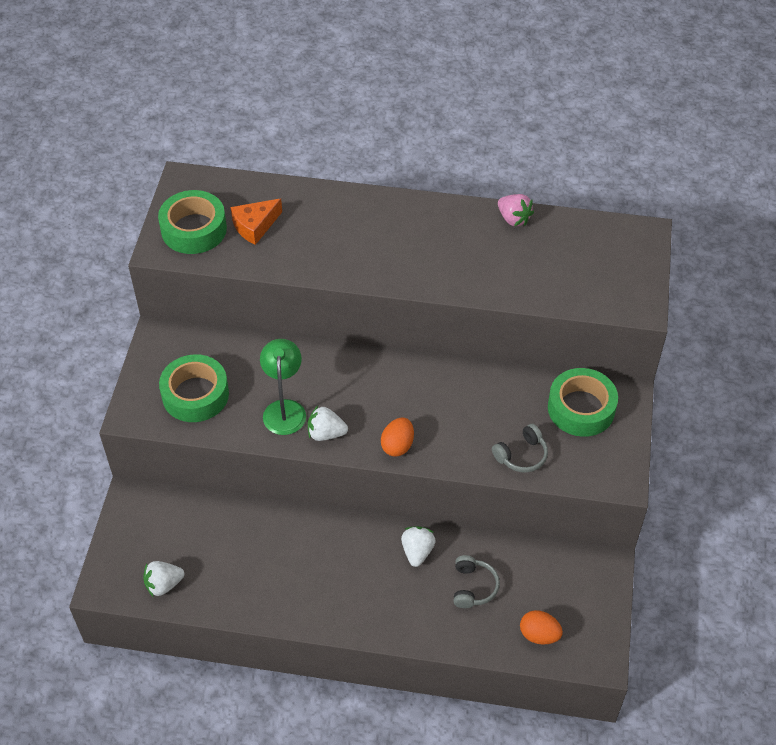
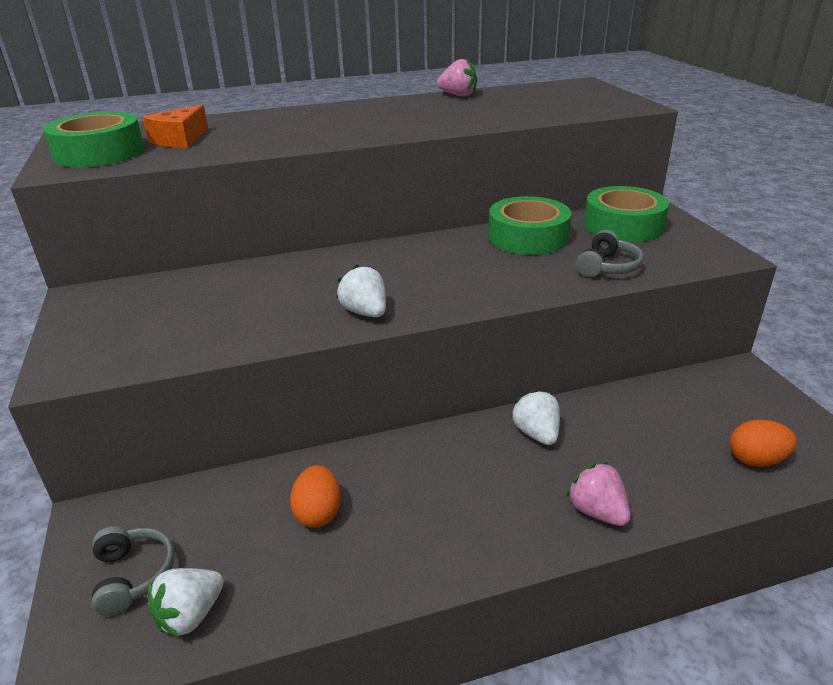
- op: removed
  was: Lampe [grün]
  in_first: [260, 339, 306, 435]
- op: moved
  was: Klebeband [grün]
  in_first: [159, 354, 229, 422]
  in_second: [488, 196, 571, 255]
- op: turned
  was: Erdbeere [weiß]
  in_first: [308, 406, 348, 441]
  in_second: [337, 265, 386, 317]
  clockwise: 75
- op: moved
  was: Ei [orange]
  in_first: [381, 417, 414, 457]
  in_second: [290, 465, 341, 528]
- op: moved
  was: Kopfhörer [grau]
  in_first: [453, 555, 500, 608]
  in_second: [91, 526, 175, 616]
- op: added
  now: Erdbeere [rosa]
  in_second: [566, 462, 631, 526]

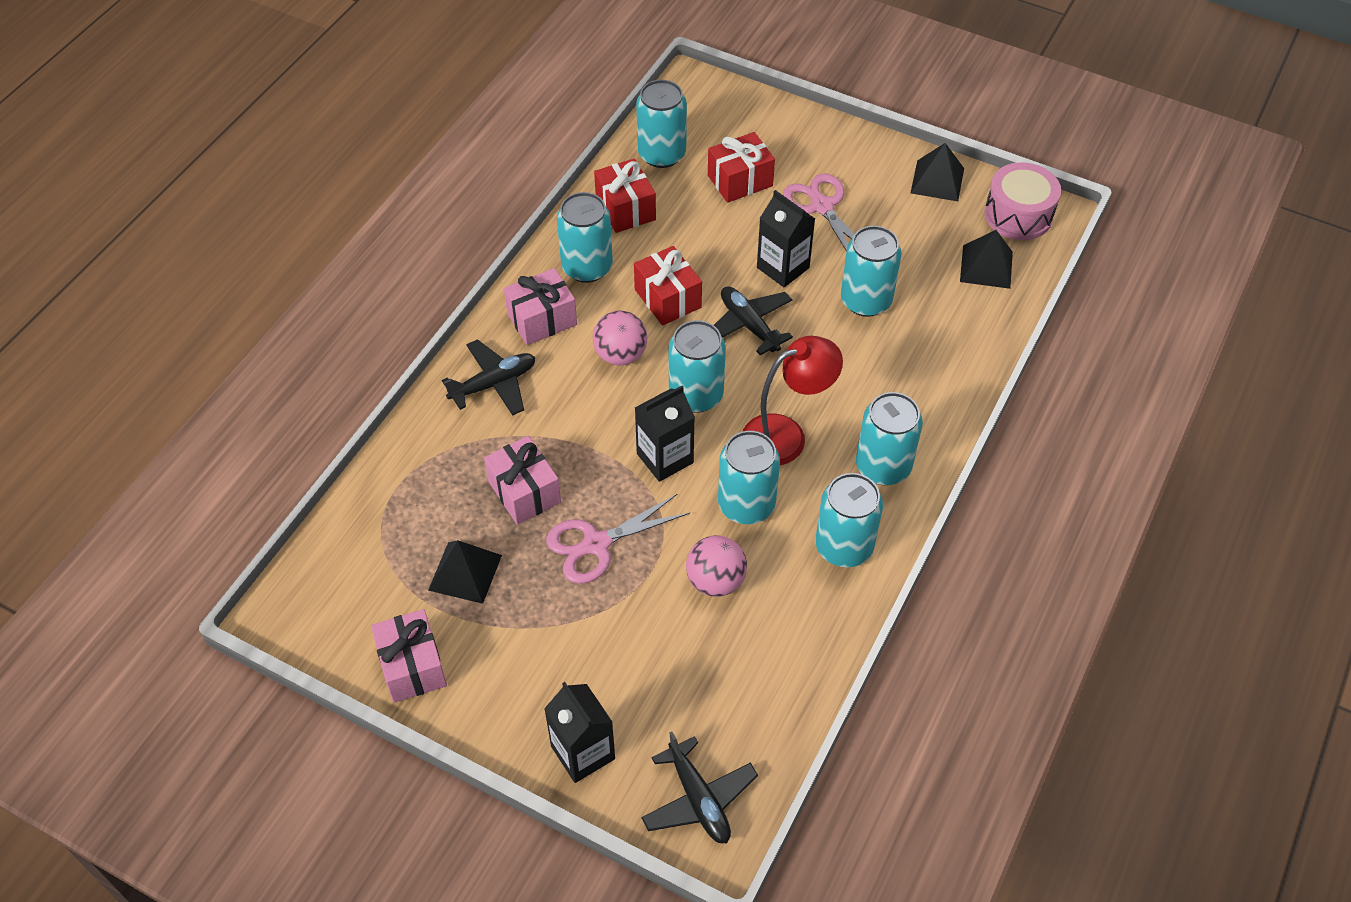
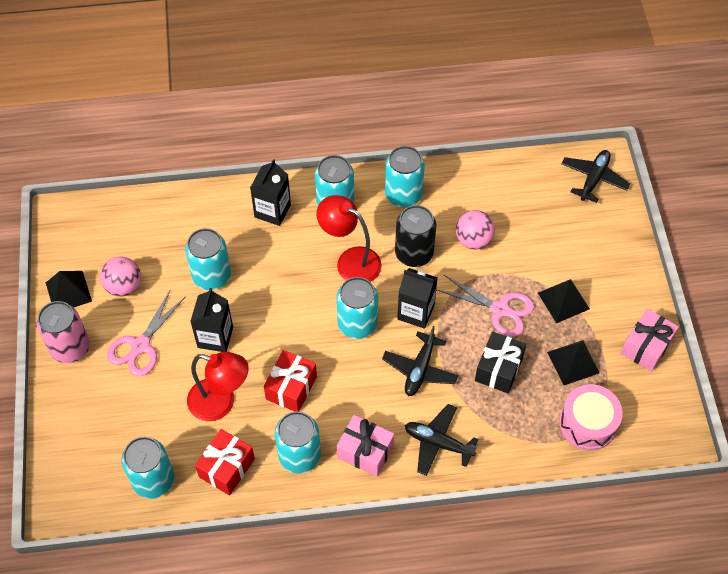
- op: removed
  was: Geschenk [rot]
  in_first: [708, 132, 775, 203]
- op: moved
  was: Trommel [rosa]
  in_first: [984, 162, 1061, 240]
  in_second: [559, 384, 623, 451]
- op: moved
  was: Pyramide [schwarz]
  in_first: [960, 230, 1013, 289]
  in_second: [538, 279, 590, 323]
- op: moved
  was: Flugzeug [schwarz]
  in_first: [714, 286, 793, 355]
  in_second: [382, 326, 458, 396]
- op: moved
  was: Ball [rosa]
  in_first: [593, 311, 647, 365]
  in_second: [100, 257, 141, 297]
- op: recoloured
  was: Dose [türkis]
  now: Dose [schwarz]
  in_first: [718, 431, 780, 524]
  in_second: [395, 205, 436, 267]
- op: recoloured
  was: Geschenk [rosa]
  now: Geschenk [schwarz]
  in_first: [484, 436, 561, 525]
  in_second: [475, 332, 526, 393]
- op: moved
  was: Getränkekarton [schwarz]
  in_first: [544, 682, 615, 783]
  in_second: [250, 159, 291, 226]
- op: added
  now: Dose [rosa]
  in_second: [37, 301, 90, 363]
- op: added
  now: Lampe [rot]
  in_second: [187, 352, 249, 421]

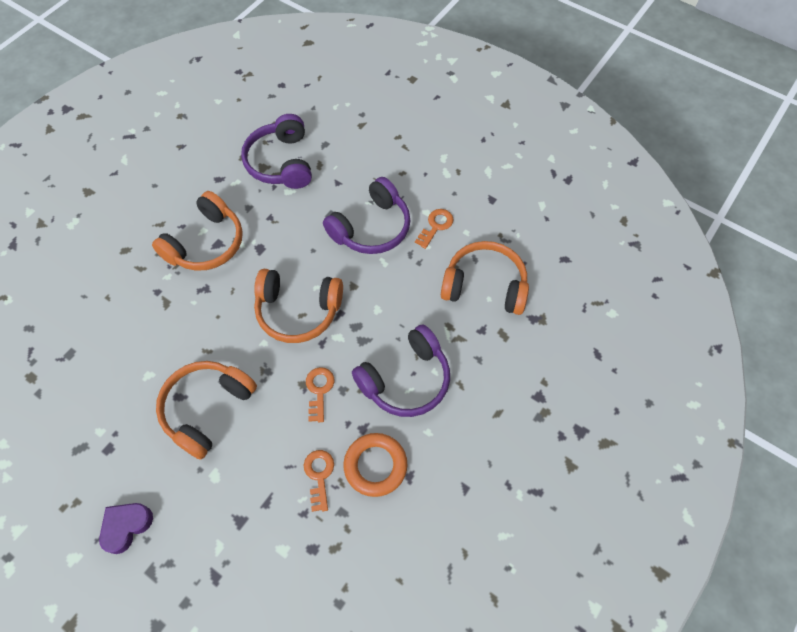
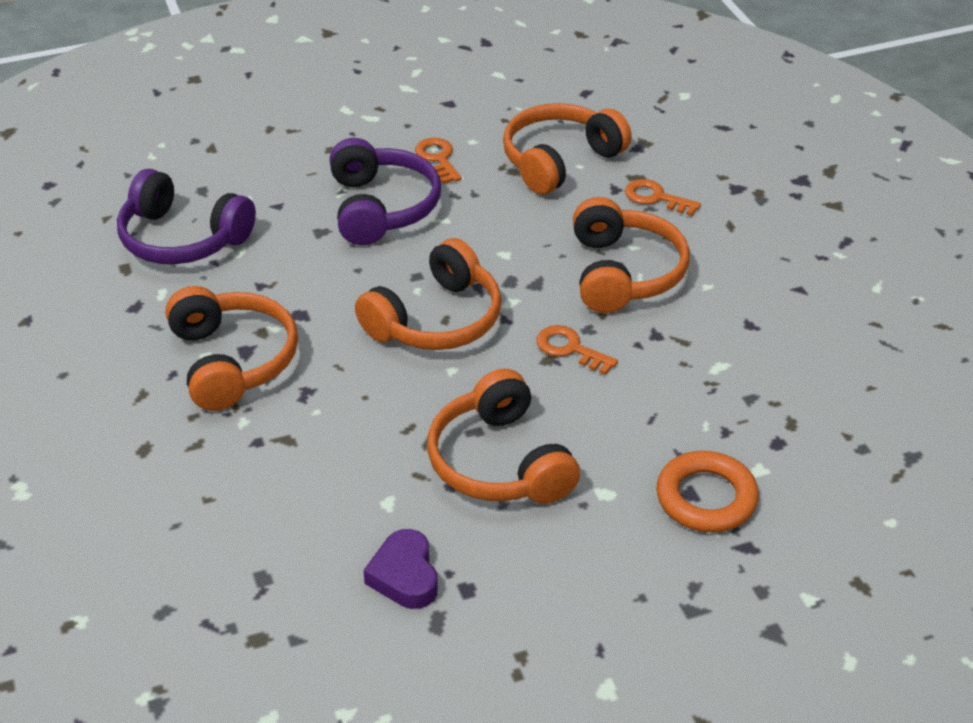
- op: recoloured
  was: Kopfhörer [lila]
  now: Kopfhörer [orange]
  in_first: [352, 324, 450, 417]
  in_second: [573, 197, 690, 313]
- op: moved
  was: Ring [orange]
  in_first: [343, 433, 407, 497]
  in_second: [656, 451, 759, 532]
- op: moved
  was: Schlüssel [orange]
  in_first: [304, 450, 334, 512]
  in_second: [625, 179, 701, 216]
- op: moved
  was: Herz [lila]
  in_first: [99, 503, 153, 554]
  in_second: [363, 529, 438, 609]

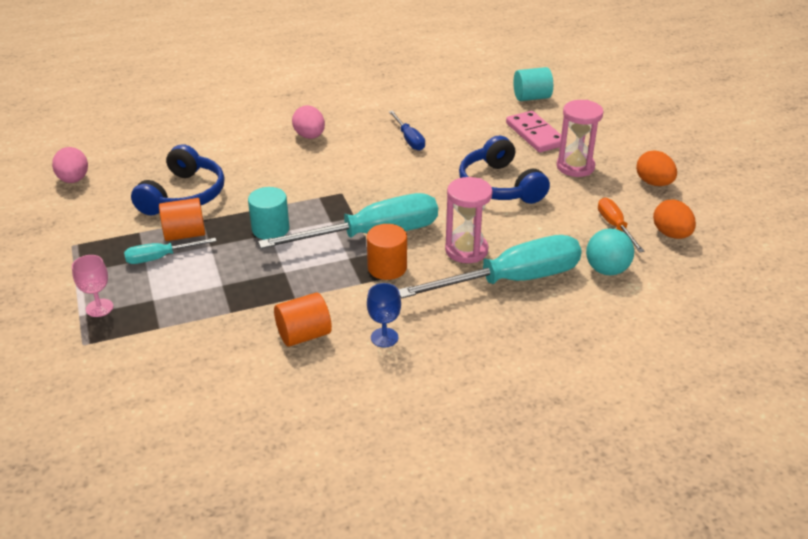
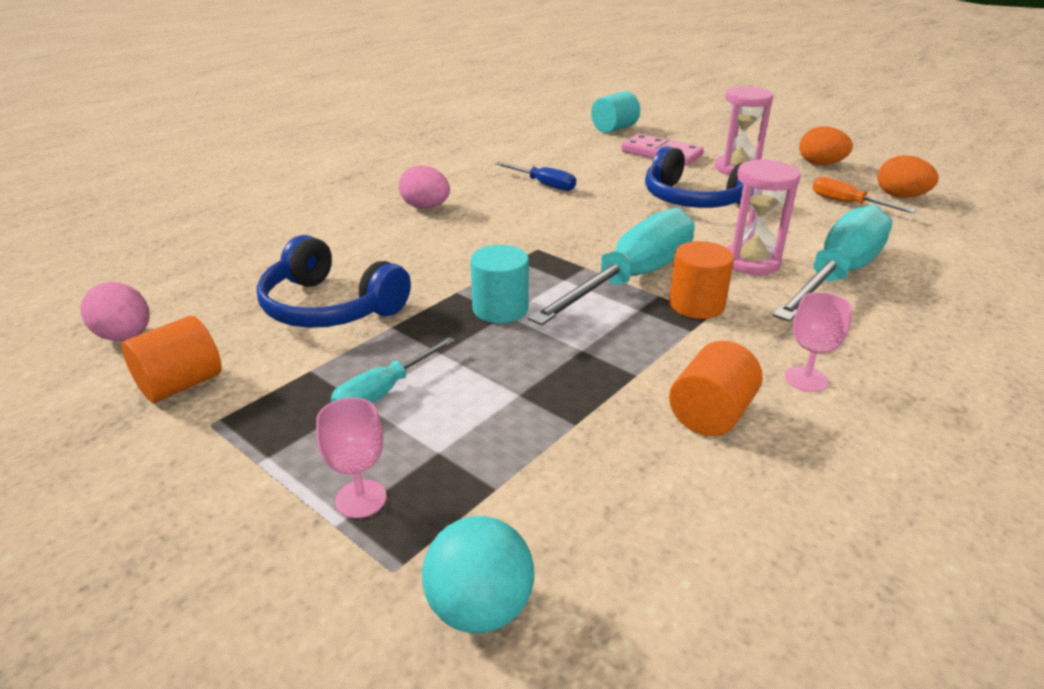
- op: turned
  was: Kopfhörer [blau]
  in_first: [131, 144, 225, 215]
  in_second: [257, 235, 411, 328]
  clockwise: 135
- op: moved
  was: Vollzylinder [orange]
  in_first: [159, 198, 205, 241]
  in_second: [122, 316, 222, 403]
- op: moved
  was: Ball [türkis]
  in_first: [586, 228, 634, 275]
  in_second: [422, 516, 534, 633]
- op: recoloured
  was: Kelch [blau]
  now: Kelch [rosa]
  in_first: [367, 283, 401, 347]
  in_second: [785, 292, 852, 392]

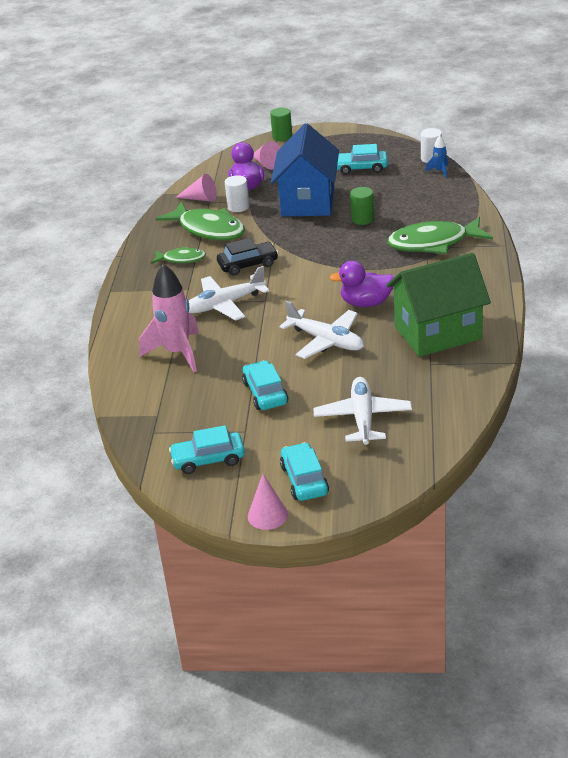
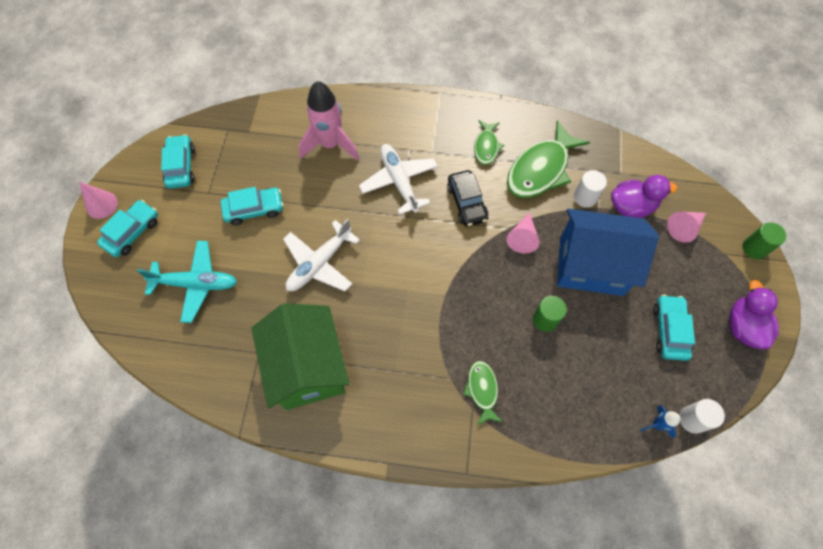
- op: moved
  was: Kegel [rosa]
  in_first: [175, 174, 217, 202]
  in_second: [506, 212, 540, 253]
- op: resized
  was: Fisch [grün]
  in_first: [387, 217, 493, 254]
  in_second: [463, 361, 502, 425]
  ratio: 0.54
- op: moved
  was: Ente [lila]
  in_first: [329, 261, 394, 307]
  in_second: [729, 280, 779, 349]
- op: recoloured
  was: Flugzeug [weiß]
  now: Flugzeug [türkis]
  in_first: [313, 377, 412, 445]
  in_second: [137, 241, 237, 323]
- op: turned
  was: Auto [türkis]
  in_first: [280, 442, 329, 501]
  in_second: [97, 200, 158, 257]
  clockwise: -45

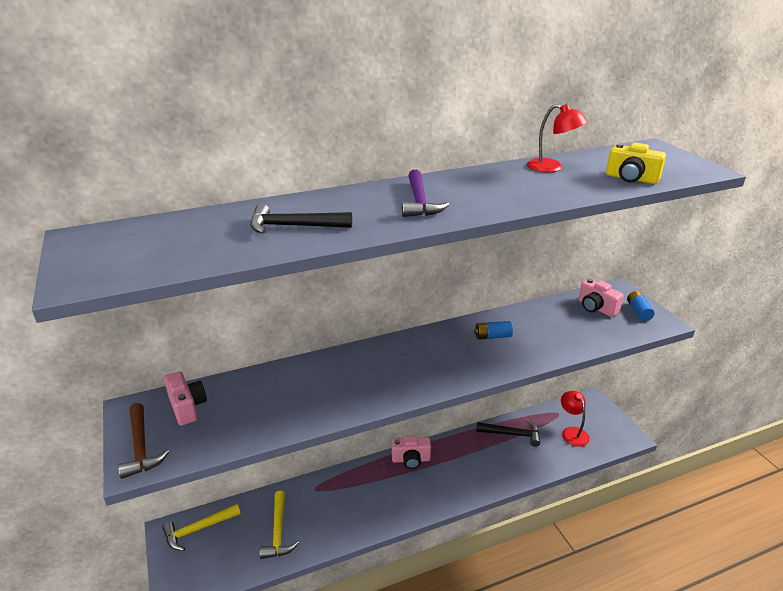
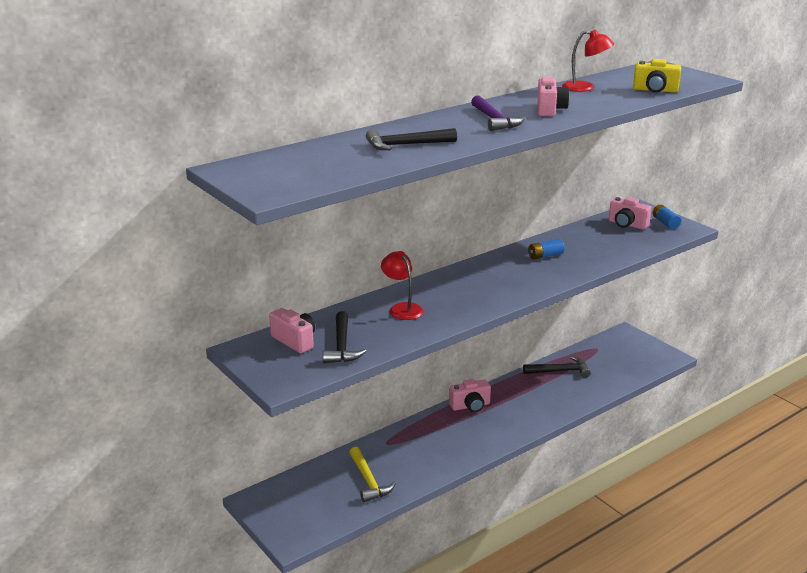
- op: moved
  was: Lampe [rot]
  in_first: [561, 391, 590, 447]
  in_second: [381, 251, 424, 320]
- op: removed
  was: Hammer [braun]
  in_first: [118, 403, 170, 479]
- op: removed
  was: Hammer [gelb]
  in_first: [162, 504, 240, 551]
- op: added
  now: Kamera [rosa]
  in_second: [537, 77, 570, 116]
- op: added
  now: Hammer [schwarz]
  in_second: [323, 311, 366, 363]

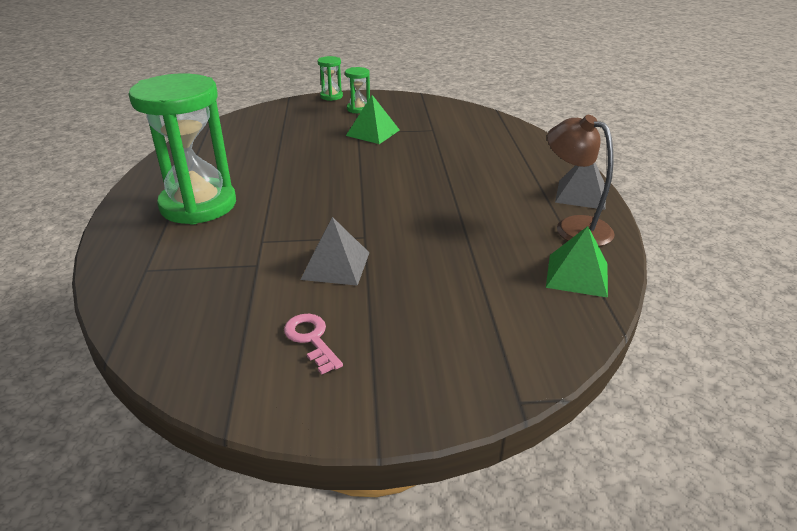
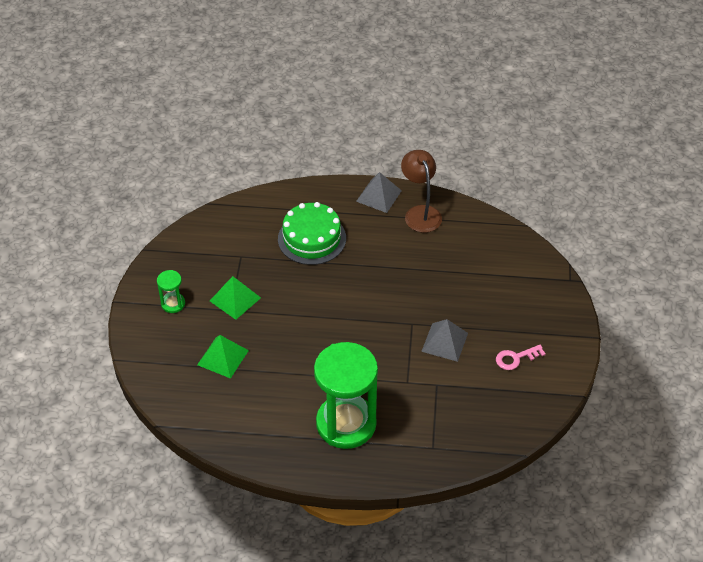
- op: removed
  was: Sanduhr [grün]
  in_first: [317, 56, 343, 101]
- op: turned
  was: Lampe [braun]
  in_first: [547, 115, 614, 246]
  in_second: [401, 150, 442, 233]
  clockwise: 105
- op: moved
  was: Pyramide [grün]
  in_first: [546, 226, 608, 298]
  in_second: [197, 335, 249, 379]
- op: added
  now: Kuchen [grün]
  in_second: [278, 202, 346, 265]

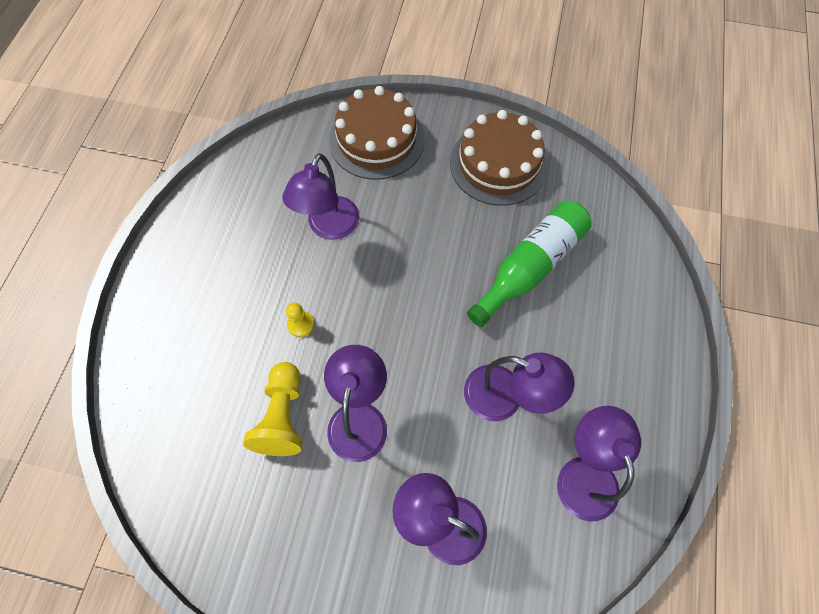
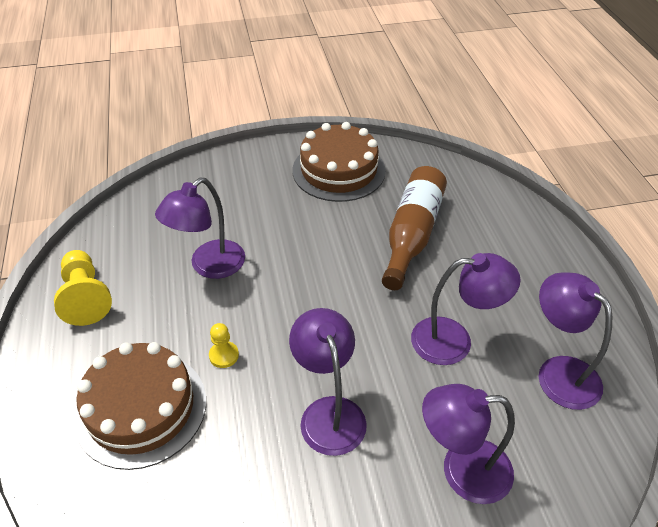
- op: moved
  was: Kuchen [braun]
  in_first: [329, 86, 425, 180]
  in_second: [74, 342, 206, 470]
- op: turned
  was: Lampe [lila]
  in_first: [282, 153, 359, 240]
  in_second: [155, 178, 245, 279]
  clockwise: 45
- op: recoloured
  was: Flasche [grün]
  now: Flasche [braun]
  in_first: [467, 200, 592, 327]
  in_second: [382, 166, 447, 290]
- op: moved
  was: Bauer [gelb]
  in_first: [243, 362, 302, 456]
  in_second: [54, 250, 112, 326]

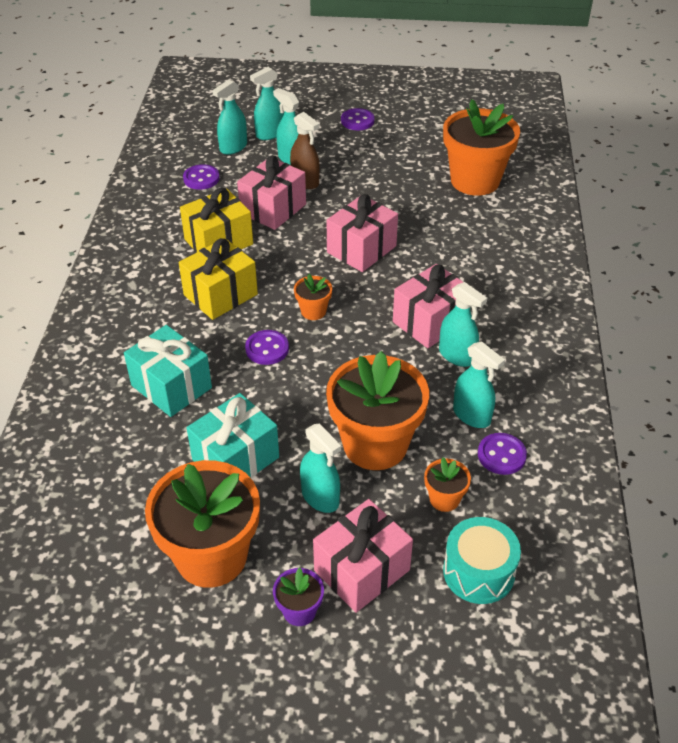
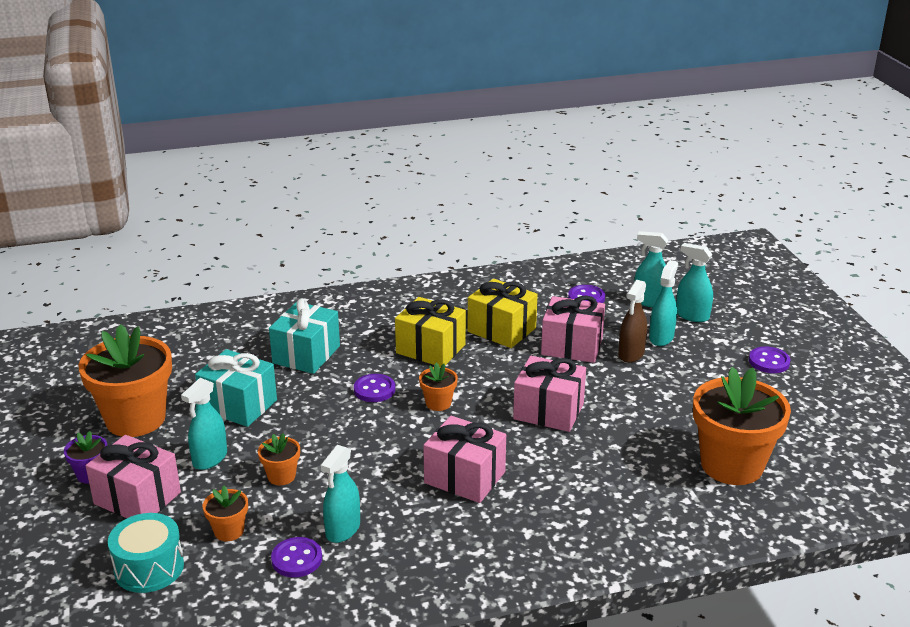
- op: removed
  was: Sprühflasche [türkis]
  in_first: [439, 282, 487, 367]
- op: resized
  was: Blumentopf [orange]
  in_first: [326, 351, 429, 470]
  in_second: [258, 433, 300, 485]
  ratio: 0.45

